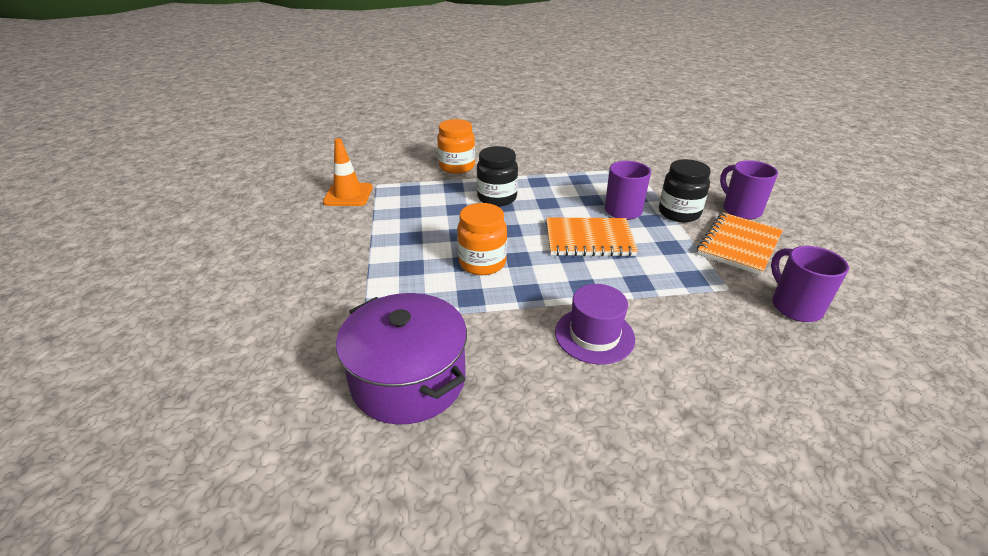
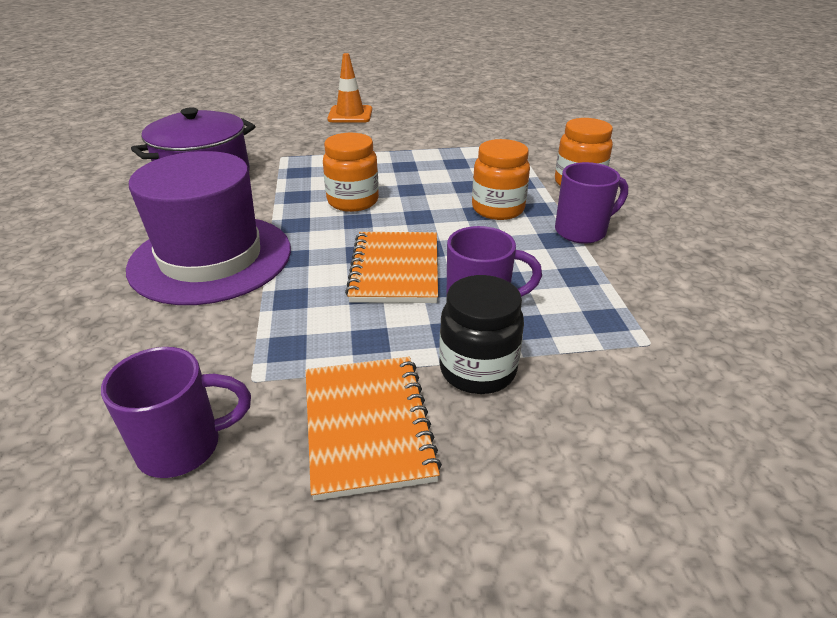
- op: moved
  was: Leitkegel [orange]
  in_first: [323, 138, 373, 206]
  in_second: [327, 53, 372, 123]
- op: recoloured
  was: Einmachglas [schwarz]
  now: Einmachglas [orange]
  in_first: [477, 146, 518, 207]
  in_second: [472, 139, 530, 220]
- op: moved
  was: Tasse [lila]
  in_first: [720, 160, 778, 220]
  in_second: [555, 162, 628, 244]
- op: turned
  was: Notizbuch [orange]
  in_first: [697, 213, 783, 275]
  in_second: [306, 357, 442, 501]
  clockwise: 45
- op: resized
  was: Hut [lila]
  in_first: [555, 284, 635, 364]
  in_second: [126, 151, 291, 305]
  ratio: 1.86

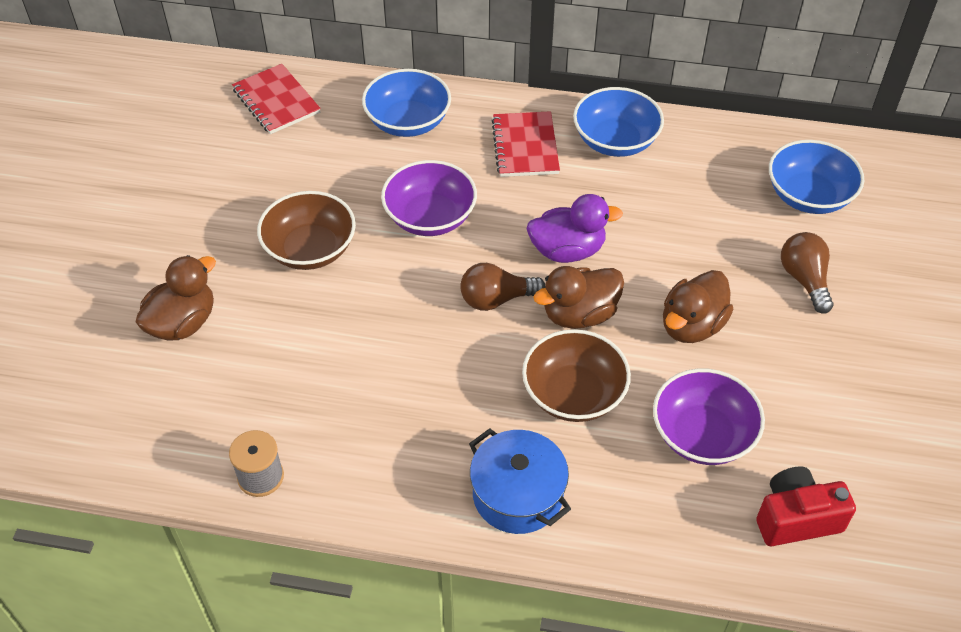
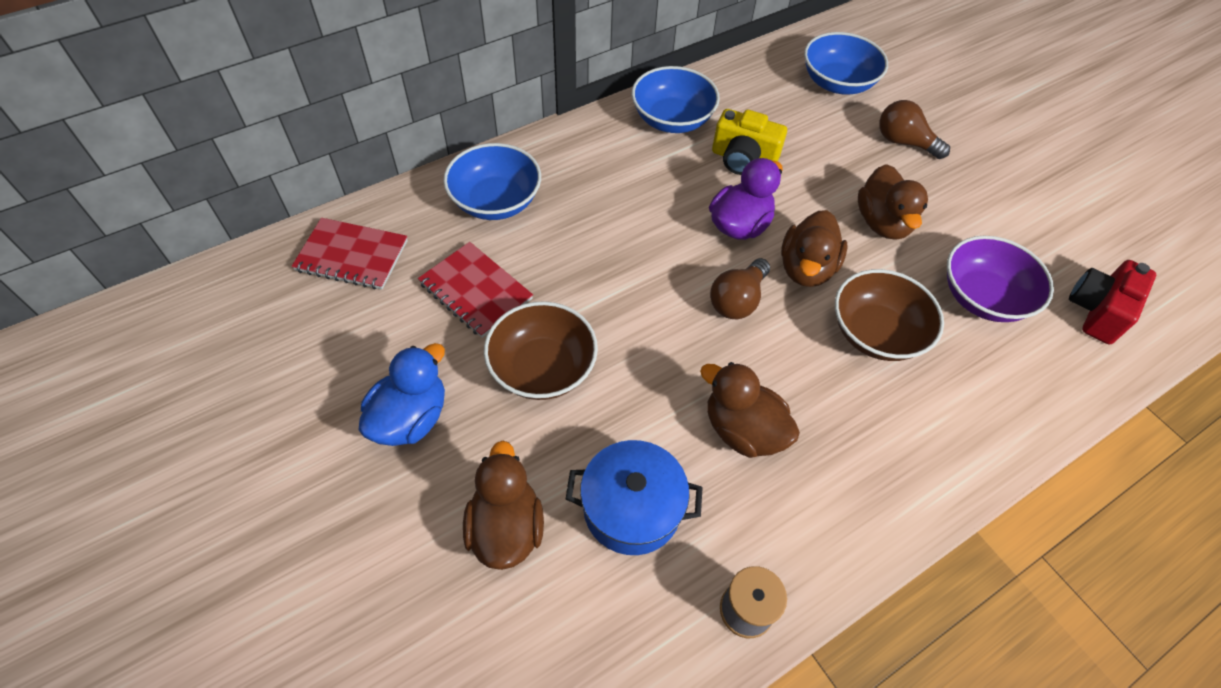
- op: moved
  was: Notizbuch [rot]
  in_first: [491, 111, 560, 177]
  in_second: [418, 242, 533, 338]
- op: removed
  was: Schüssel [lila]
  in_first: [381, 160, 477, 236]
- op: moved
  was: Kochtopf [blau]
  in_first: [469, 428, 571, 534]
  in_second: [566, 440, 703, 555]
- op: added
  now: Kamera [gelb]
  in_second: [712, 109, 787, 175]
- op: added
  now: Ente [blau]
  in_second: [358, 343, 445, 446]
- op: added
  now: Ente [braun]
  in_second: [700, 362, 800, 458]

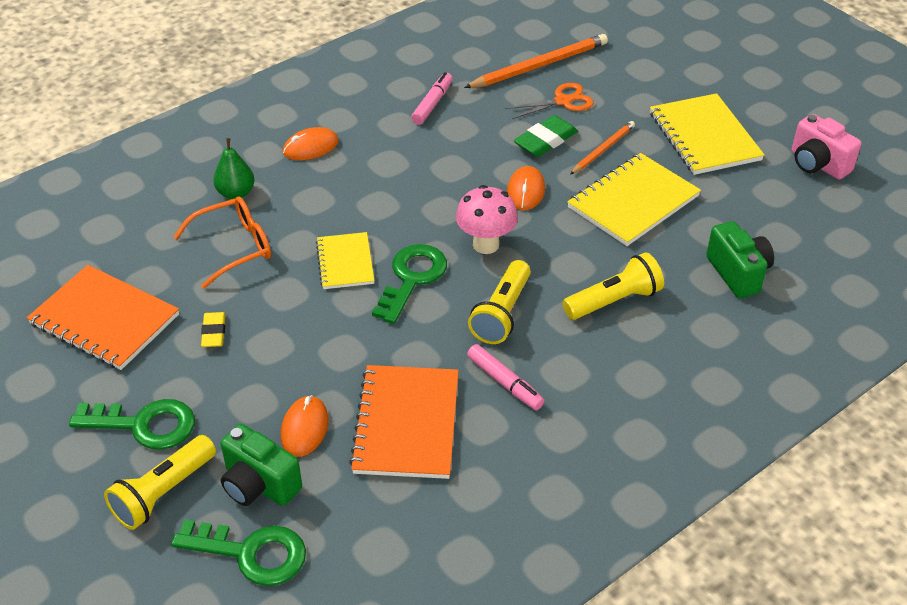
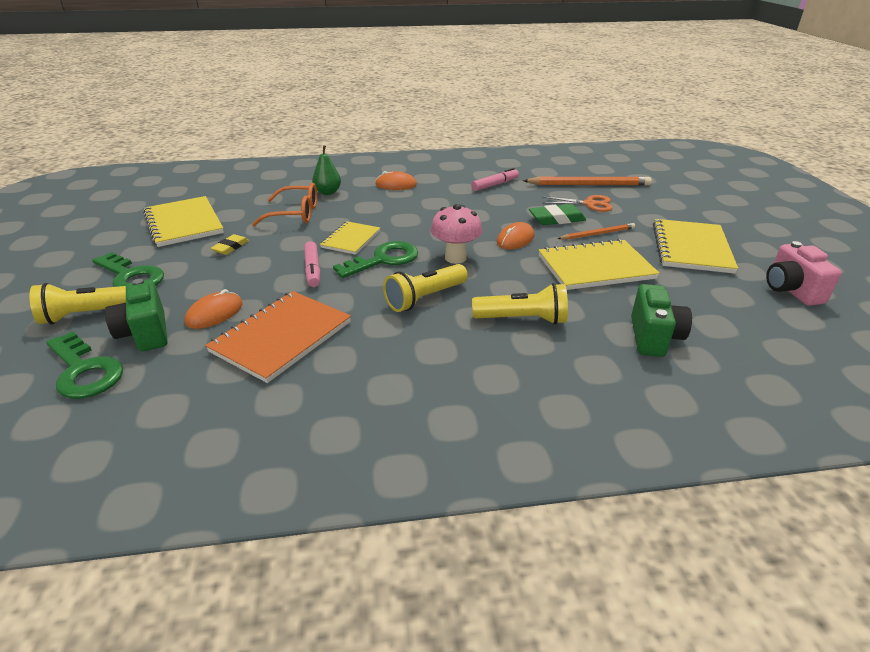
- op: recoloured
  was: Notizbuch [orange]
  now: Notizbuch [gelb]
  in_first: [27, 265, 179, 370]
  in_second: [143, 196, 224, 247]
- op: moved
  was: Filzstift [rosa]
  in_first: [467, 344, 544, 410]
  in_second: [304, 241, 320, 287]

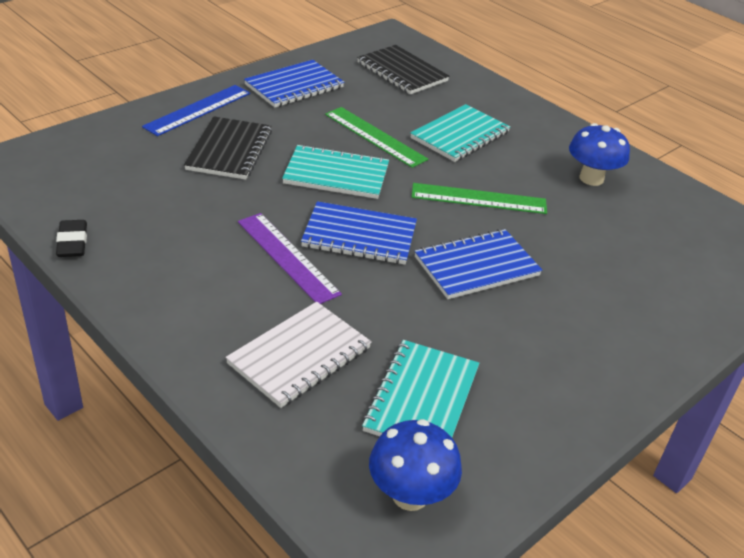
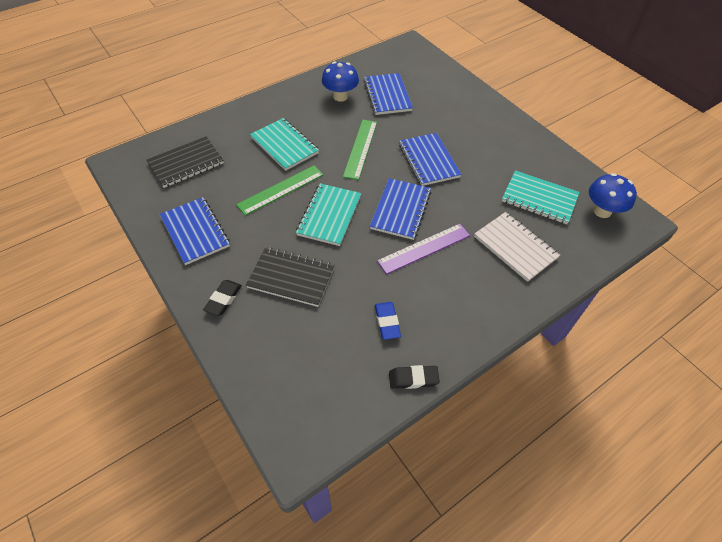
- op: replaced
  was: Lineal [blau]
  now: Radiergummi [schwarz]
  in_first: [142, 85, 250, 136]
  in_second: [203, 280, 242, 316]
- op: added
  now: Notizbuch [blau]
  in_second: [363, 73, 413, 115]
- op: added
  now: Radiergummi [blau]
  in_second: [375, 302, 401, 340]

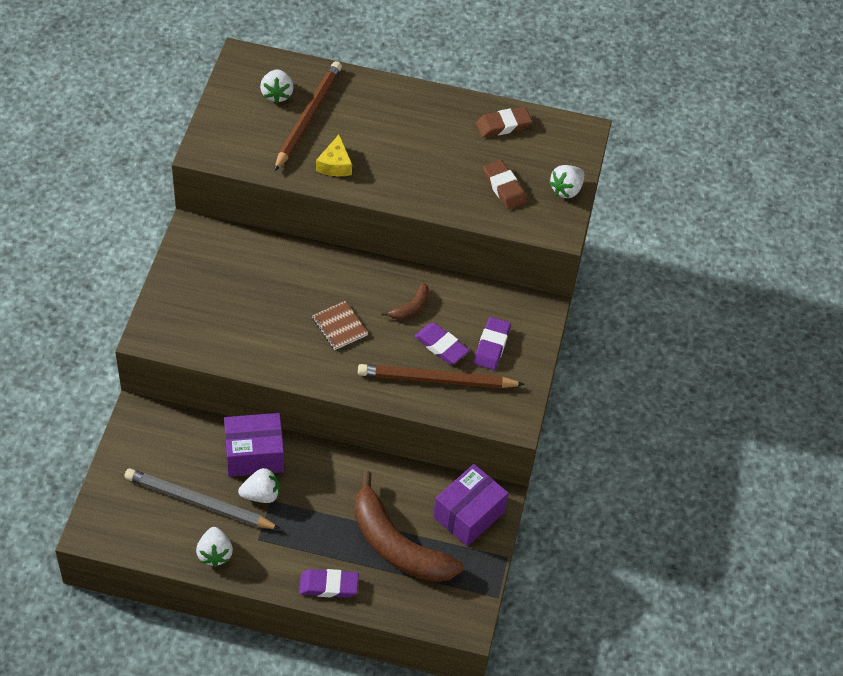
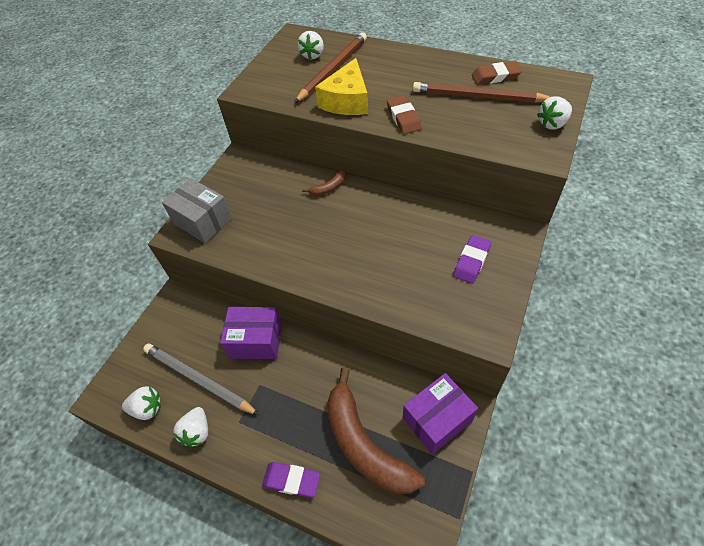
- op: resized
  was: Käse [gelb]
  in_first: [316, 135, 352, 176]
  in_second: [315, 58, 368, 115]
  ratio: 1.7
- op: moved
  was: Radiergummi [braun]
  in_first: [483, 160, 527, 210]
  in_second: [387, 95, 422, 134]
- op: moved
  was: Banane [braun]
  in_first: [381, 283, 429, 320]
  in_second: [302, 170, 345, 196]
- op: removed
  was: Notizbuch [braun]
  in_first: [312, 301, 368, 350]
- op: removed
  was: Radiergummi [lila]
  in_first: [414, 323, 469, 364]
- op: moved
  was: Bleistift [braun]
  in_first: [358, 364, 525, 388]
  in_second: [413, 82, 550, 103]
- op: moved
  was: Erdbeere [weiß]
  in_first: [238, 468, 279, 503]
  in_second: [122, 386, 161, 420]
- op: added
  now: Schachtel [grau]
  in_second: [162, 178, 232, 243]

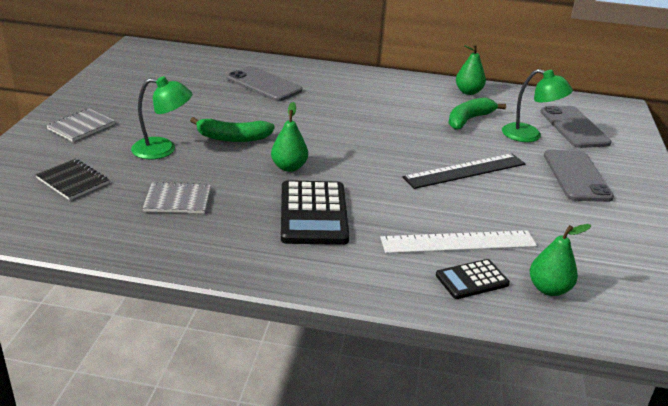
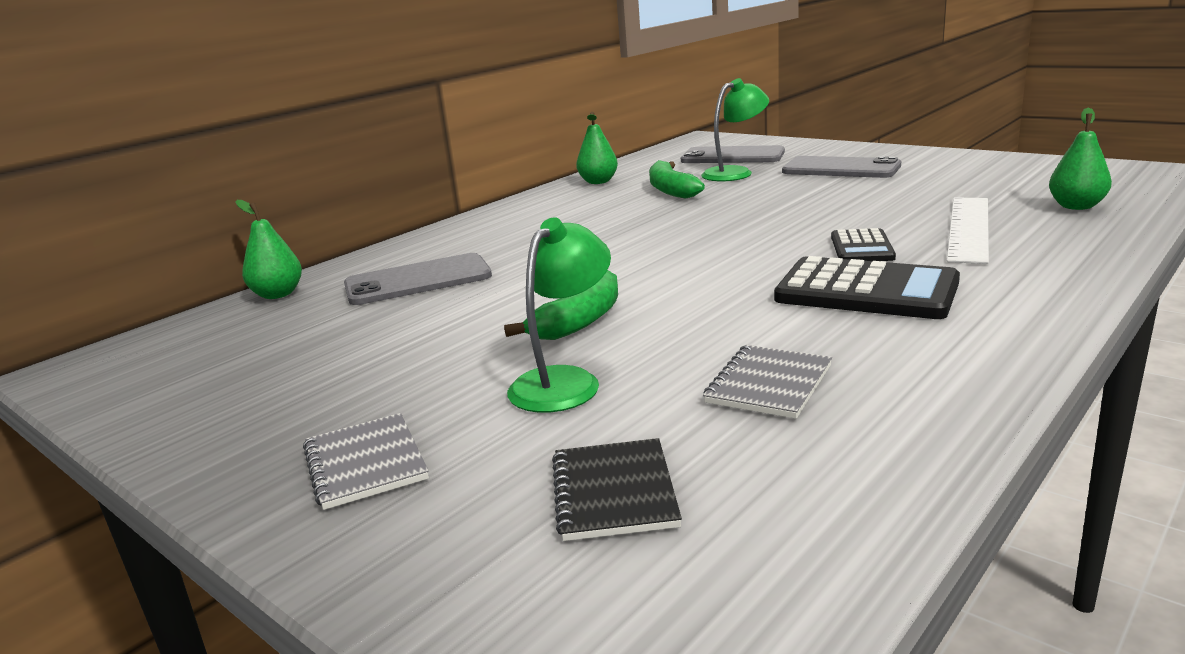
- op: moved
  was: Birne [grün]
  in_first: [271, 102, 308, 172]
  in_second: [235, 200, 302, 299]
- op: removed
  was: Lineal [schwarz]
  in_first: [402, 153, 525, 189]
- op: turned
  was: Notizbuch [schwarz]
  in_first: [35, 159, 109, 200]
  in_second: [552, 438, 682, 541]
  clockwise: -75
- op: moved
  was: Taschenrechner [schwarz]
  in_first: [436, 259, 510, 299]
  in_second: [831, 228, 896, 261]

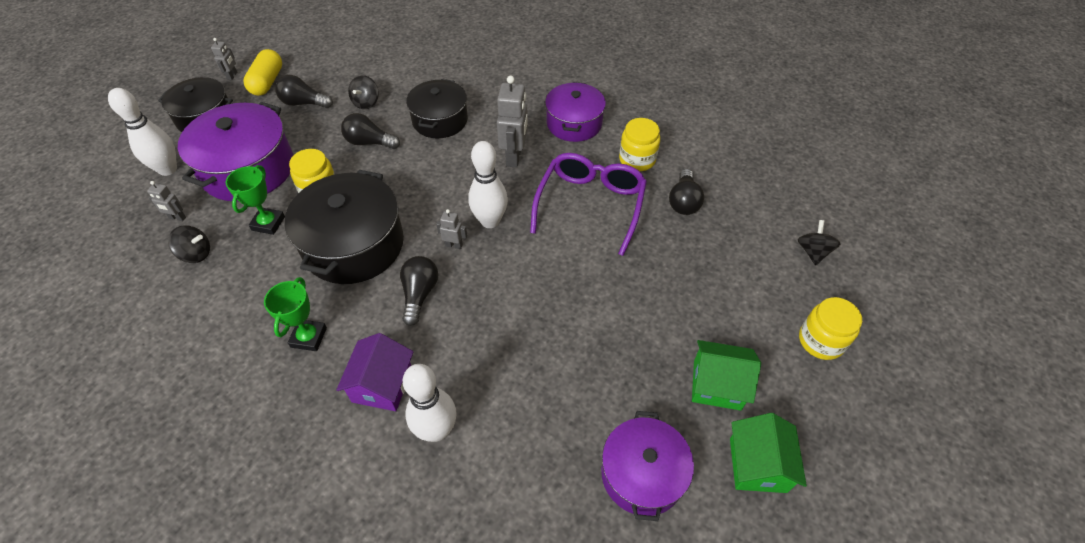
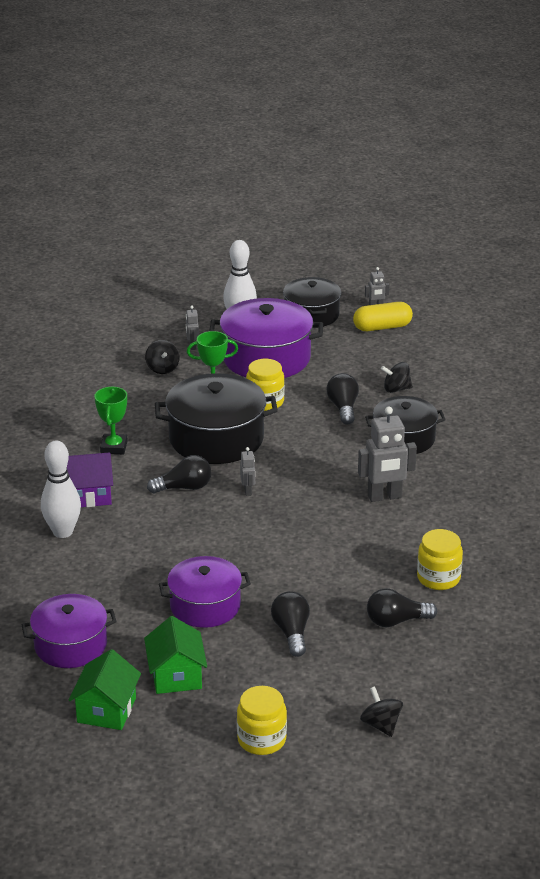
- op: moved
  was: Glühbirne [schwarz]
  in_first: [275, 75, 333, 108]
  in_second: [271, 591, 310, 657]
- op: moved
  was: Kochtopf [lila]
  in_first: [545, 82, 606, 142]
  in_second: [159, 556, 251, 628]
- op: removed
  was: Bowlingkegel [weiß]
  in_first: [468, 141, 508, 228]
- op: removed
  was: Brille [lila]
  in_first: [530, 153, 647, 256]
- op: turned
  was: Kreisel [schwarz]
  in_first: [798, 220, 840, 265]
  in_second: [360, 686, 403, 737]
  clockwise: -105
- op: turned
  was: Pokal [grün]
  in_first: [264, 277, 327, 351]
  in_second: [94, 387, 128, 454]
  clockwise: -75
- op: turned
  was: Haus [grün]
  in_first: [730, 413, 807, 493]
  in_second: [68, 649, 141, 730]
  clockwise: -60

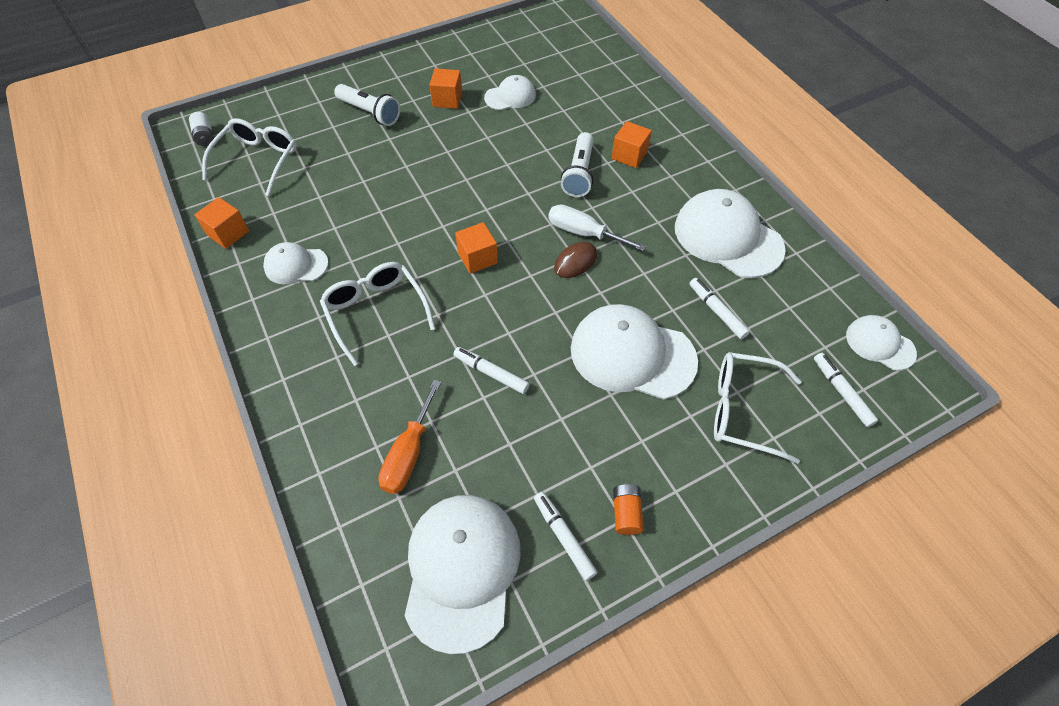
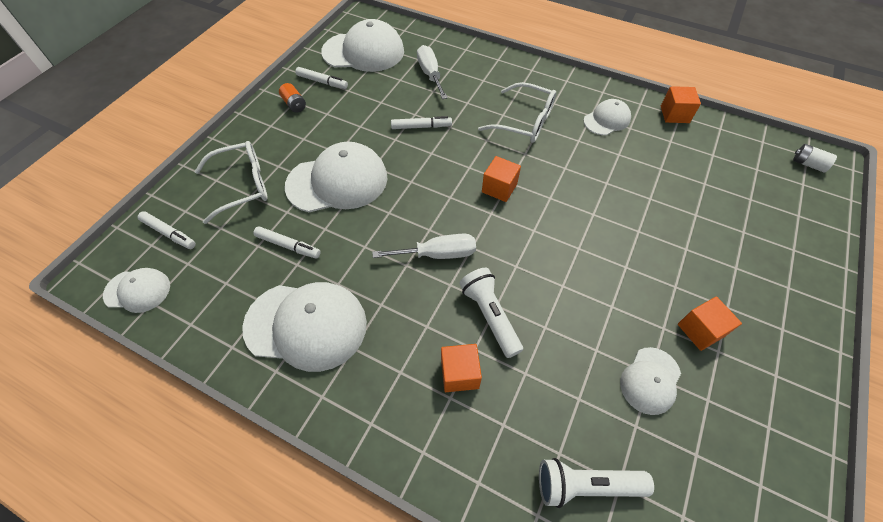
- op: moved
  was: Taschenlampe [weiß]
  in_first: [334, 84, 400, 126]
  in_second: [539, 458, 654, 508]
- op: removed
  was: Brille [weiß]
  in_first: [202, 118, 297, 196]
- op: removed
  was: Computermaus [braun]
  in_first: [554, 242, 597, 278]
- op: recoloured
  was: Schraubenzieher [orange]
  now: Schraubenzieher [weiß]
  in_first: [378, 380, 441, 494]
  in_second: [417, 45, 448, 99]
- op: turned
  was: Kappe [weiß]
  in_first: [405, 495, 521, 654]
  in_second: [321, 19, 404, 72]
  clockwise: -60

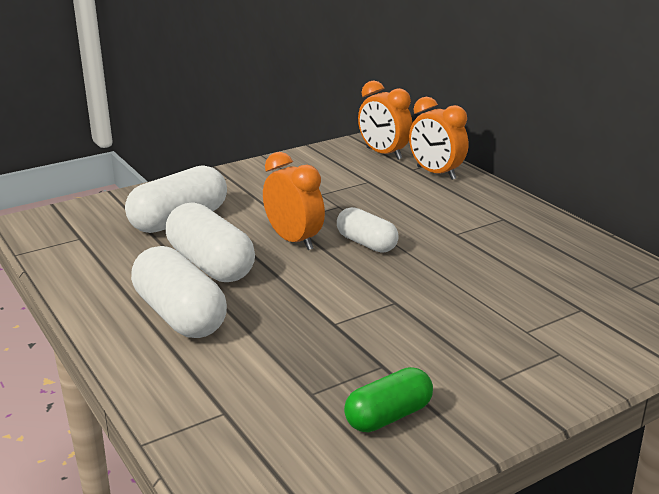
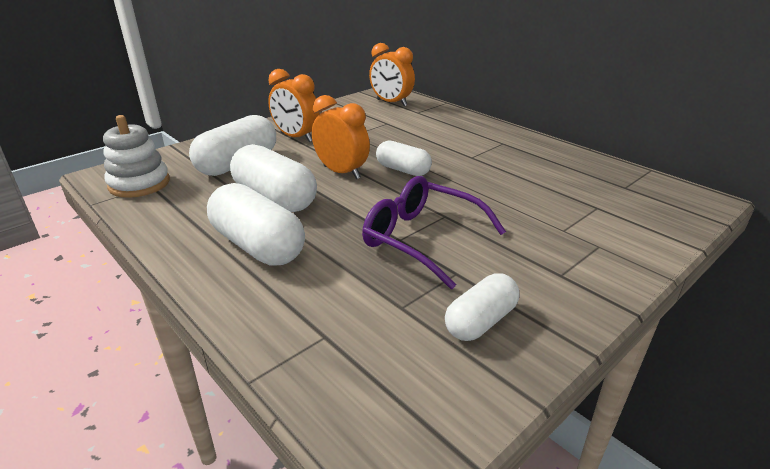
- op: moved
  was: Wecker [orange]
  in_first: [409, 97, 468, 180]
  in_second: [268, 69, 319, 142]
- op: recoloured
  was: Kapsel [grün]
  now: Kapsel [weiß]
  in_first: [344, 367, 433, 432]
  in_second: [445, 273, 520, 341]
- op: added
  now: Stapelspielzeug [weiß]
  in_second: [103, 115, 170, 198]
- op: added
  now: Brille [lila]
  in_second: [362, 176, 506, 289]

